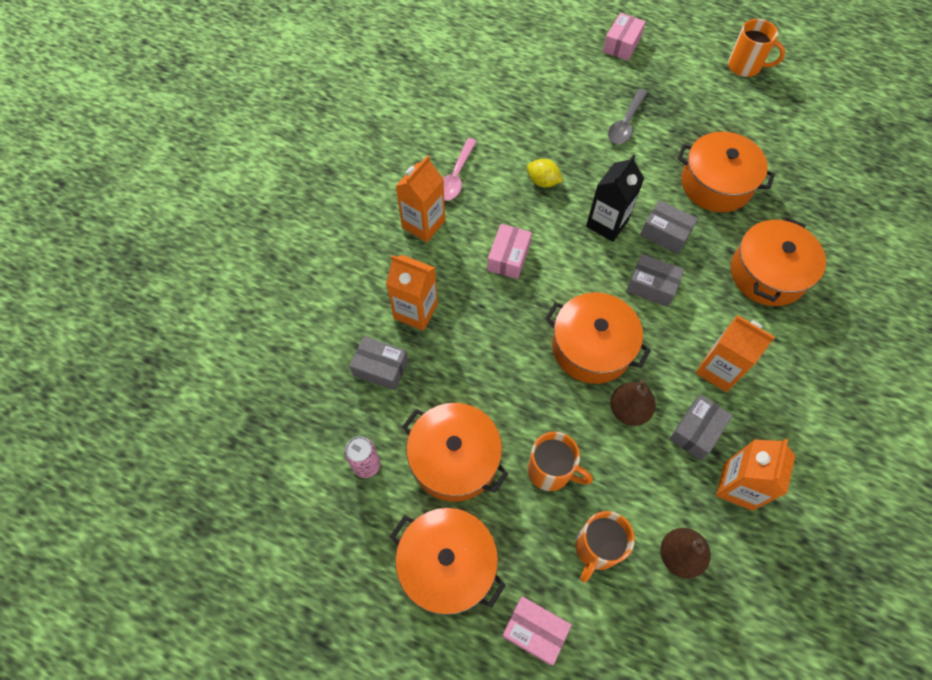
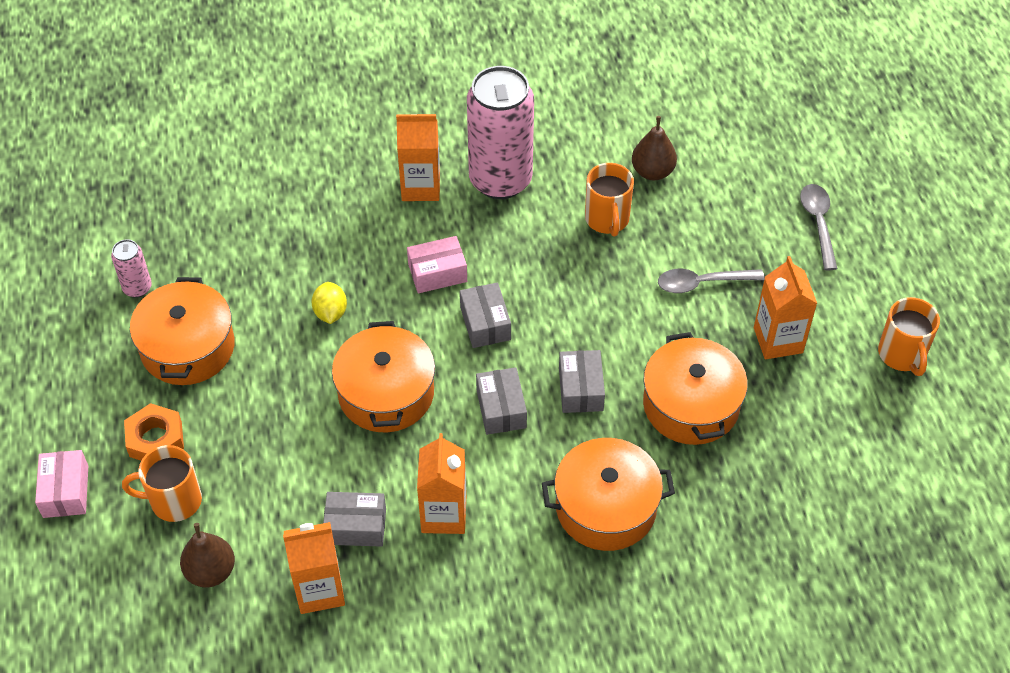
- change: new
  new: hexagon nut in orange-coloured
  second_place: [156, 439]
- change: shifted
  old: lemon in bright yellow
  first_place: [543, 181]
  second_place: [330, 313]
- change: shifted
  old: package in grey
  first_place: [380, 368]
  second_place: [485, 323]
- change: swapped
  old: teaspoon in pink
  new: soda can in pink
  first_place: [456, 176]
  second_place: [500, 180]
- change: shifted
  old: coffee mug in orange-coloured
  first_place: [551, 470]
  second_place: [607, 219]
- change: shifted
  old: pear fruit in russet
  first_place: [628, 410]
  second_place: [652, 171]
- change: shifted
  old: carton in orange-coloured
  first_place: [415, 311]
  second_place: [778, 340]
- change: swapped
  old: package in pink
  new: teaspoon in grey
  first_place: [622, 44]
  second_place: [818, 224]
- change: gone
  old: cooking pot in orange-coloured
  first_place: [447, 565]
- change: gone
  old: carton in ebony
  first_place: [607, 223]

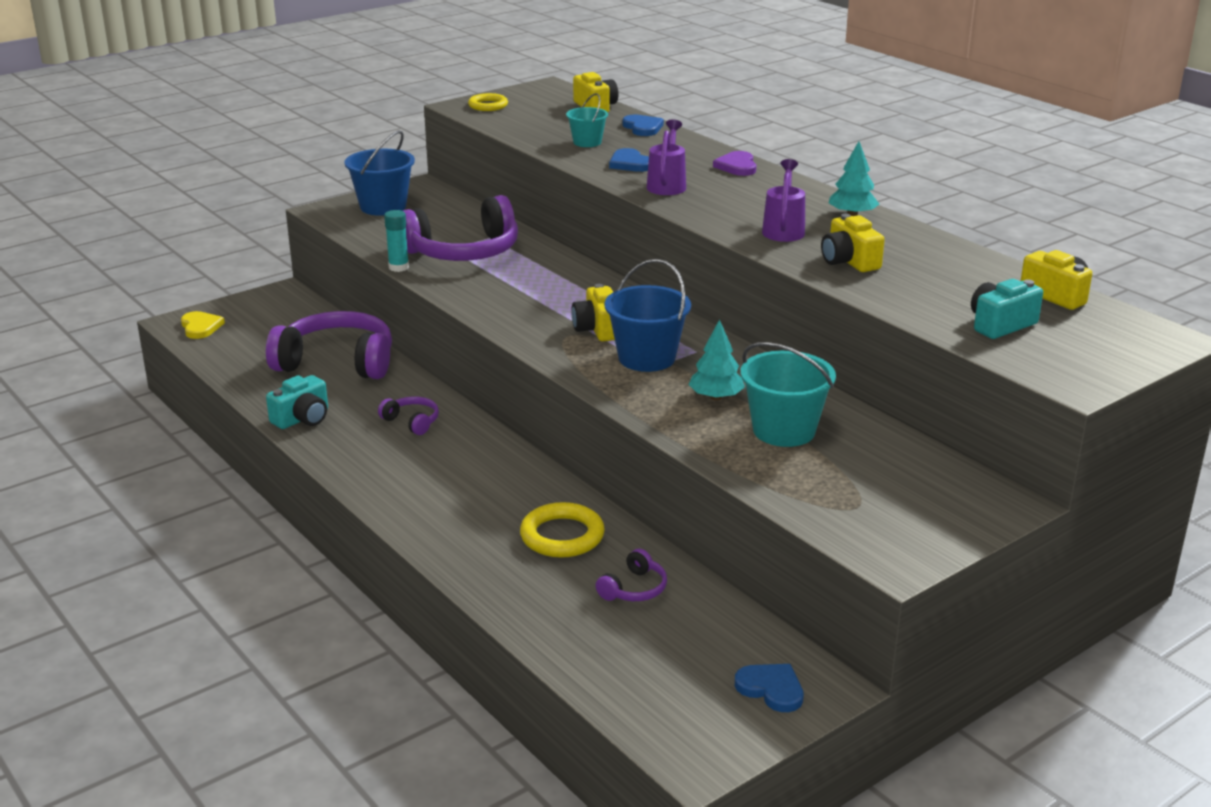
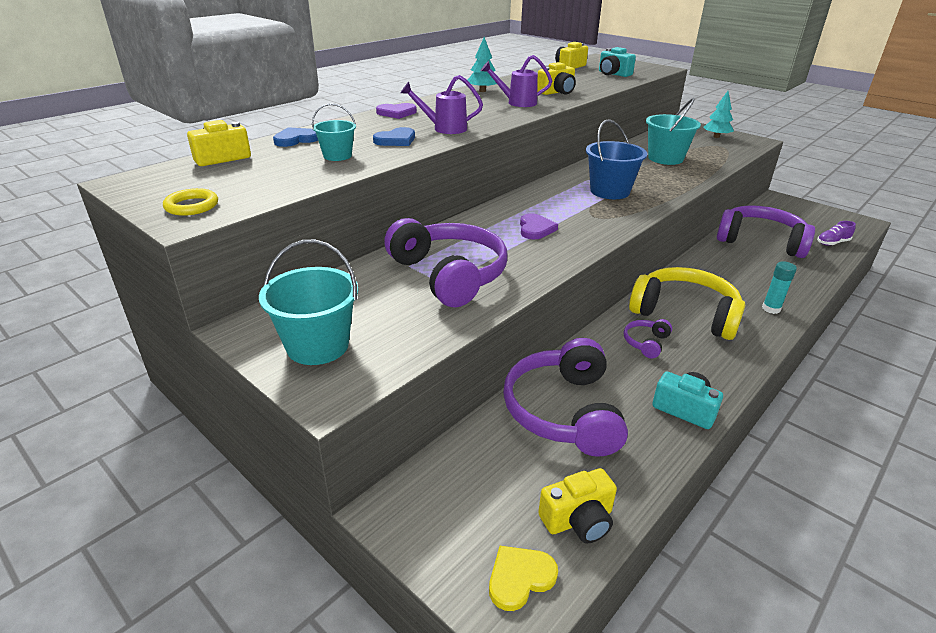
- change: repainted
  old: sand bucket in royal blue
  new: sand bucket in teal
  first_place: [383, 206]
  second_place: [318, 346]
- change: new
  new: love heart in purple
  second_place: [535, 229]
- change: shifted
  old: compact camera in bright yellow
  first_place: [598, 329]
  second_place: [578, 520]
- change: new
  new: headset in bright yellow
  second_place: [685, 313]
- change: shifted
  old: tree in teal
  first_place: [716, 397]
  second_place: [716, 136]
- change: scaled
  old: headset in purple
  first_place: [634, 589]
  second_place: [760, 241]
  factor: 2.24
- change: shifted
  old: stick of glue in teal
  first_place: [398, 267]
  second_place: [771, 309]
- change: new
  new: lace-up shoe in purple
  second_place: [832, 243]
- change: gone
  old: torus in bright yellow
  first_place: [562, 536]
- change: gone
  old: love heart in royal blue
  first_place: [771, 689]

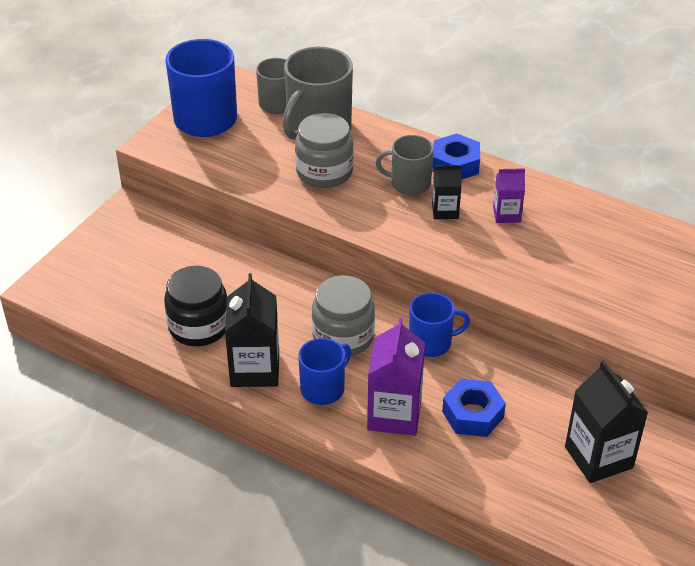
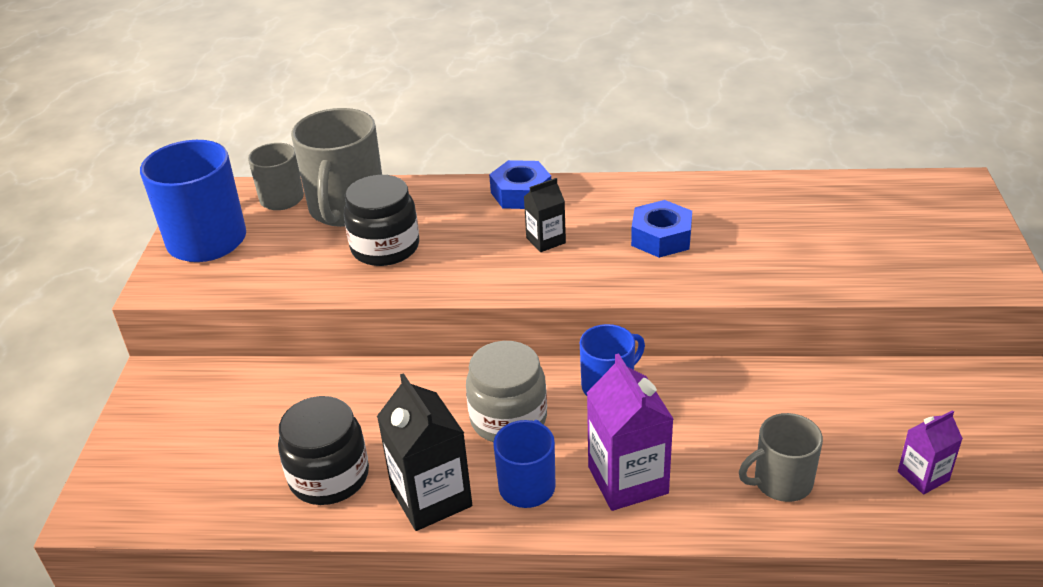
- change: repainted
  old: jar in grey
  new: jar in ebony
  first_place: [324, 172]
  second_place: [385, 247]
- change: shifted
  old: hexagon nut in royal blue
  first_place: [472, 414]
  second_place: [661, 237]
- change: shifted
  old: coffee mug in grey
  first_place: [409, 183]
  second_place: [781, 482]
- change: shifted
  old: carton in purple
  first_place: [506, 214]
  second_place: [923, 476]
- change: gone
  old: carton in ebony
  first_place: [598, 457]

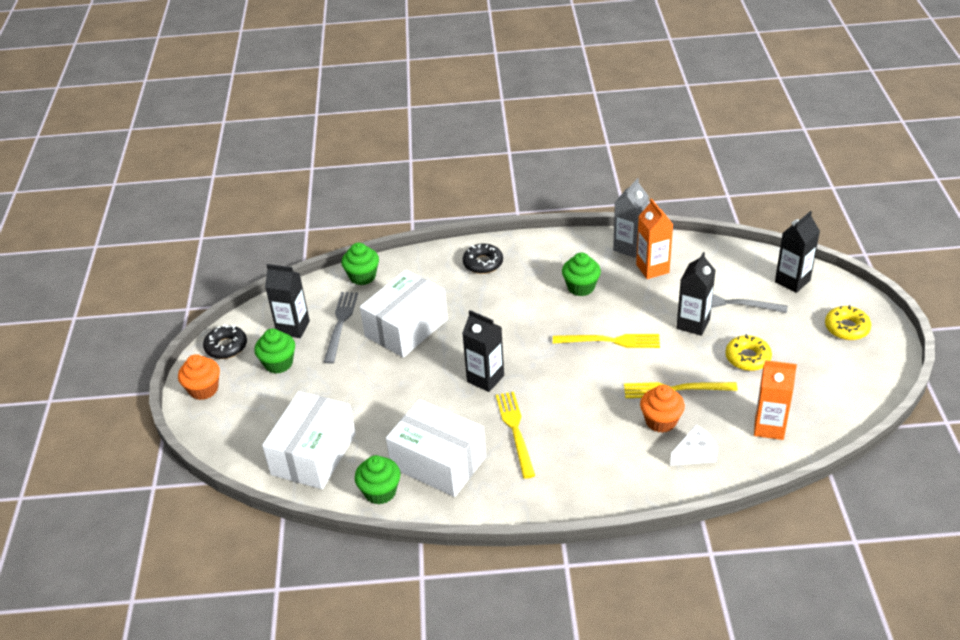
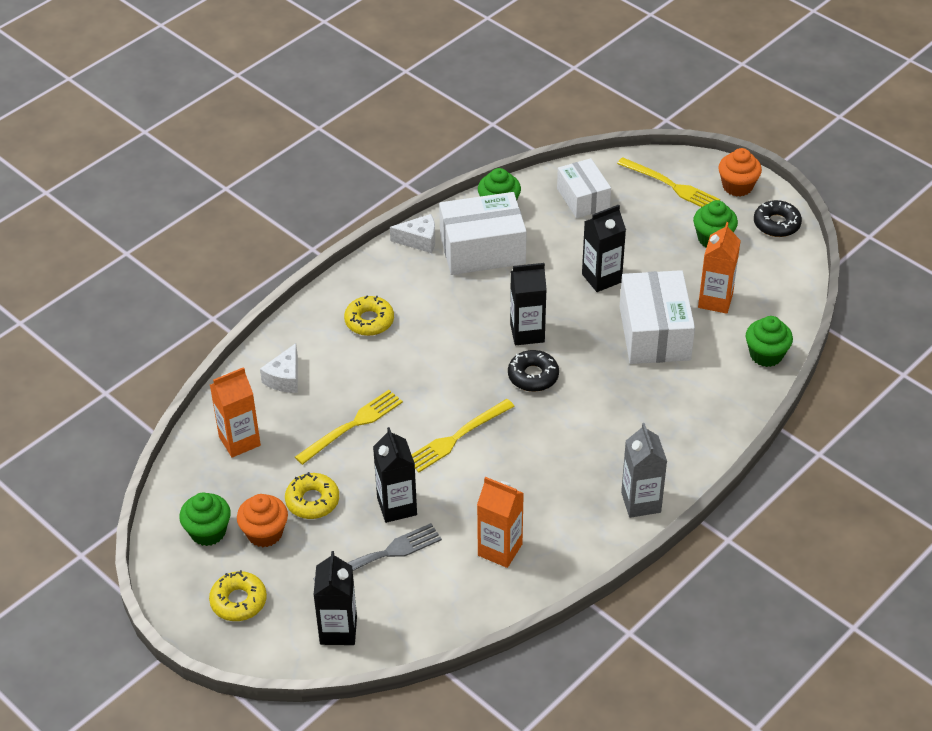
- change: shifted
  old: cupcake in emerald
  first_place: [581, 287]
  second_place: [208, 532]
- change: shifted
  old: cupcake in orange-coloured
  first_place: [661, 421]
  second_place: [265, 533]
- change: new
  new: donut in bright yellow
  second_place: [369, 321]
- change: new
  new: cheese in pure white
  second_place: [419, 240]
- change: shifted
  old: donut in ebony
  first_place: [483, 263]
  second_place: [533, 376]
- change: scaled
  old: package in pure white
  first_place: [313, 454]
  second_place: [583, 198]
  factor: 0.65
- change: shifted
  old: carton in ebony
  first_place: [293, 328]
  second_place: [601, 278]
- change: shifted
  old: dinner fork in bright yellow
  first_place: [515, 431]
  second_place: [671, 185]
- change: shifted
  old: carton in grey
  first_place: [629, 247]
  second_place: [641, 502]
- change: swapped
  old: dinner fork in grey
  new: carton in orange-coloured
  first_place: [340, 324]
  second_place: [715, 300]

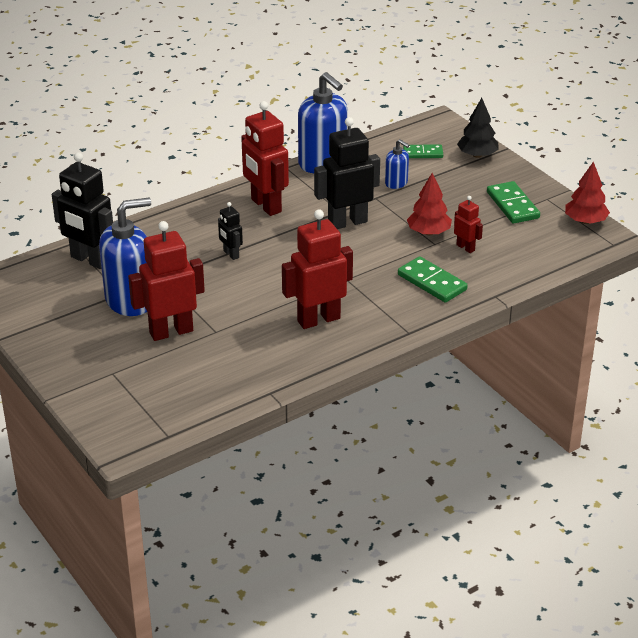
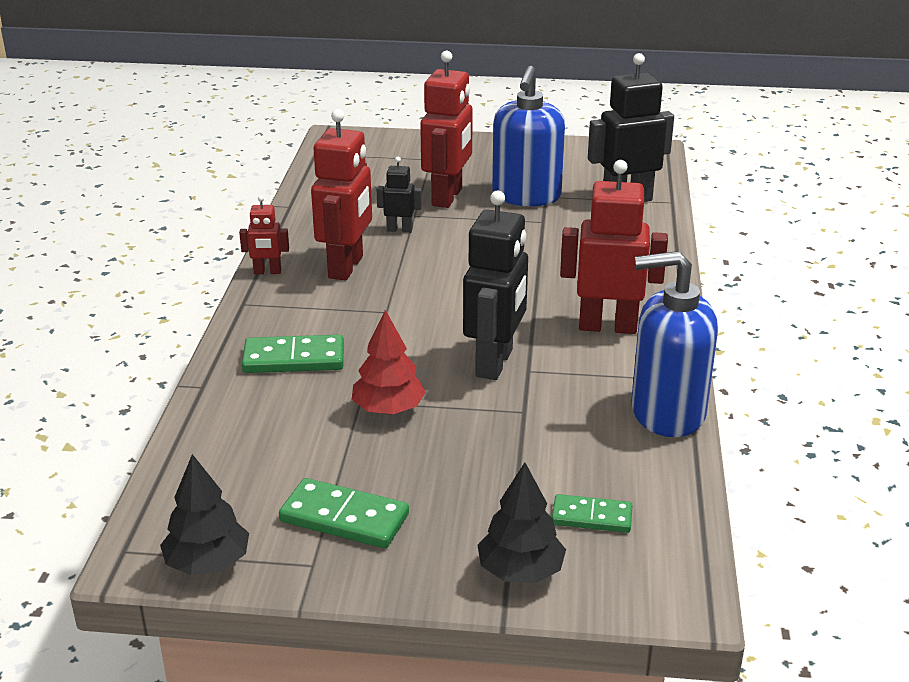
- change: repainted
  old: tree in red
  new: tree in ebony
  first_place: [585, 221]
  second_place: [207, 563]
- change: shifted
  old: robot figure in red
  first_place: [465, 247]
  second_place: [267, 272]
- change: shifted
  old: robot figure in ebony
  first_place: [231, 254]
  second_place: [399, 230]
- change: rotated
  old: domino piece in emerald
  first_place: [423, 153]
  second_place: [591, 517]
  degrees: 60
- change: gone
  old: pump bottle in royal blue
  first_place: [396, 183]

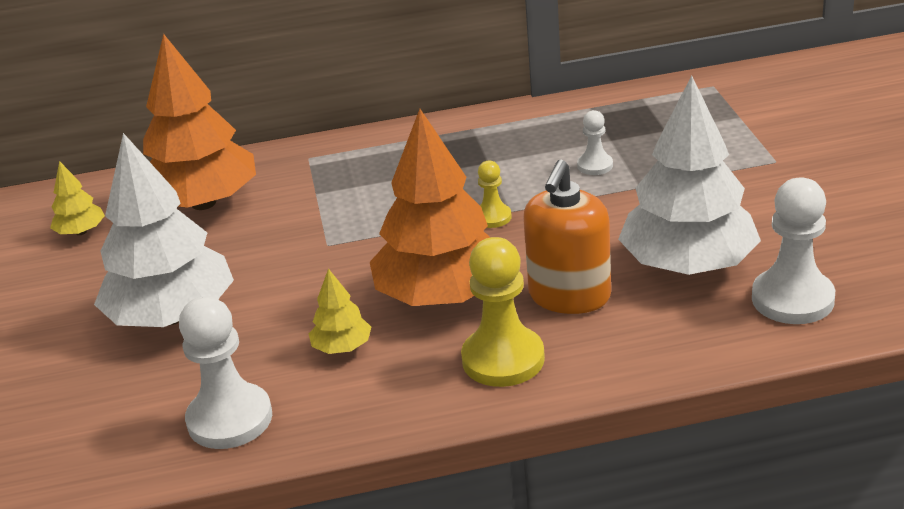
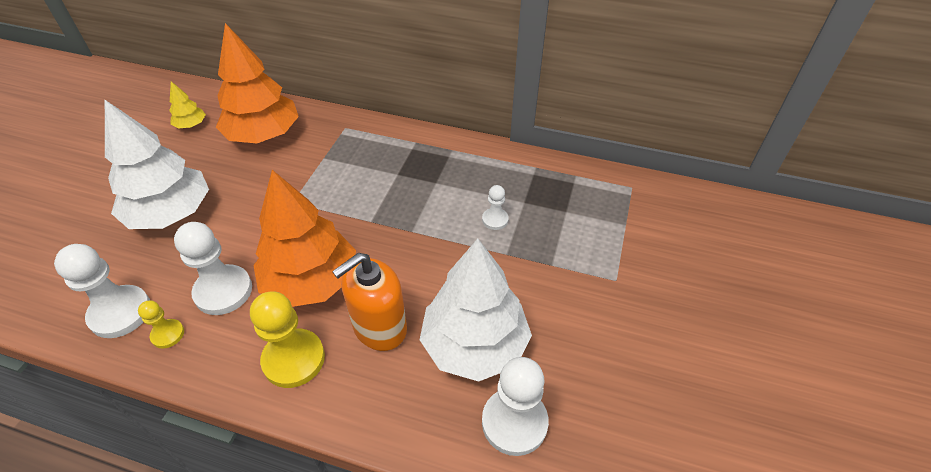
- change: shifted
  old: chess pawn in bright yellow
  first_place: [493, 217]
  second_place: [168, 334]
- change: swapped
  old: tree in bright yellow
  new: chess pawn in pure white
  first_place: [342, 347]
  second_place: [223, 291]

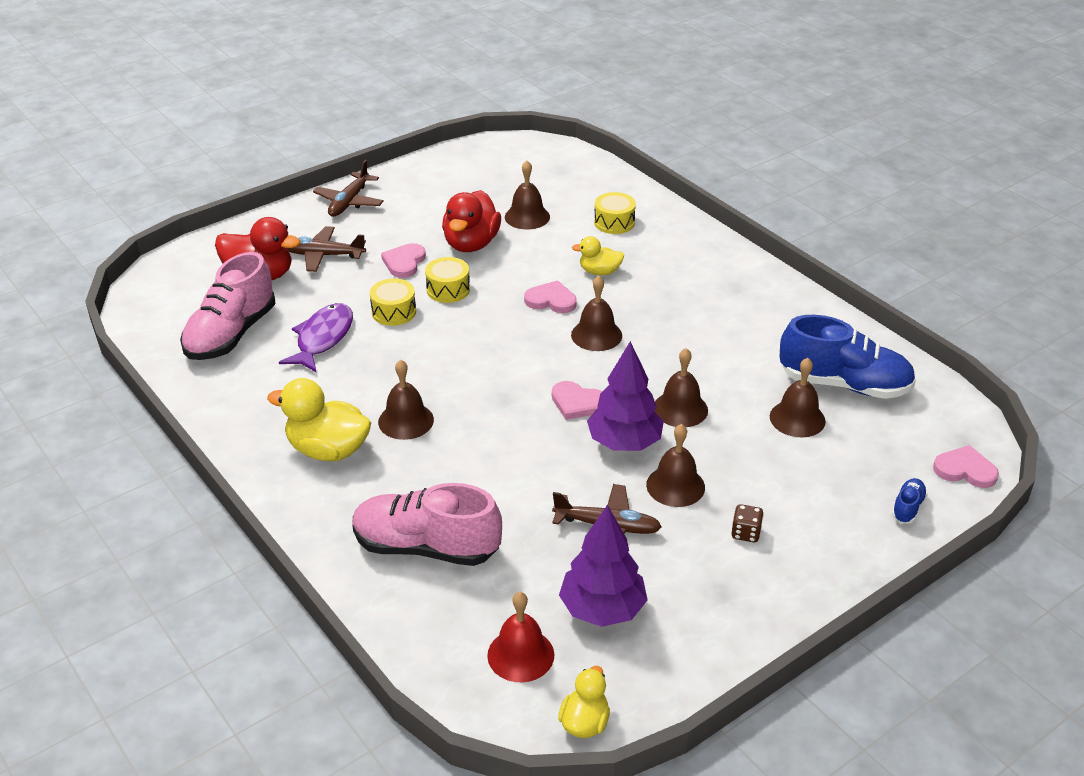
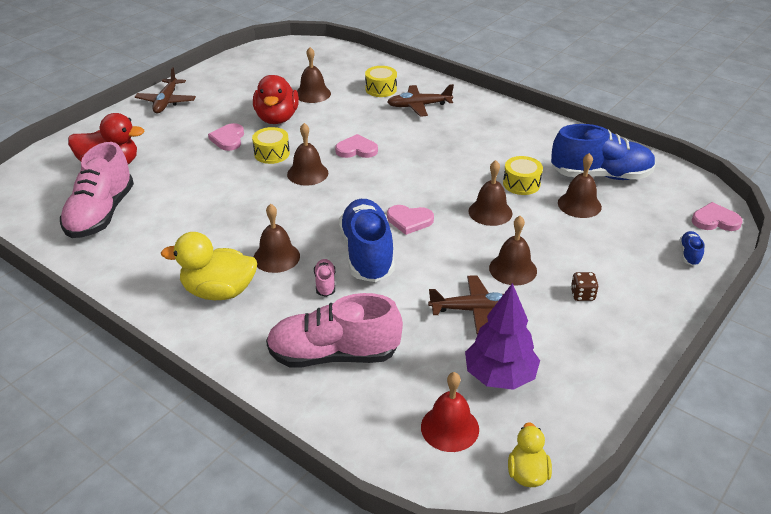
- change: shifted
  old: bell in russet
  first_place: [596, 335]
  second_place: [307, 173]
- change: new
  new: lace-up shoe in pink
  second_place: [325, 283]
- change: new
  new: lace-up shoe in royal blue
  second_place: [367, 254]
- change: shifted
  old: plane in russet
  first_place: [323, 255]
  second_place: [419, 106]
- change: shifted
  old: snare drum in bright yellow
  first_place: [394, 312]
  second_place: [521, 184]
- change: gone
  old: fish in purple
  first_place: [323, 338]
- change: gone
  old: toy duck in bright yellow
  first_place: [599, 272]
- change: gone
  old: tree in purple
  first_place: [624, 443]

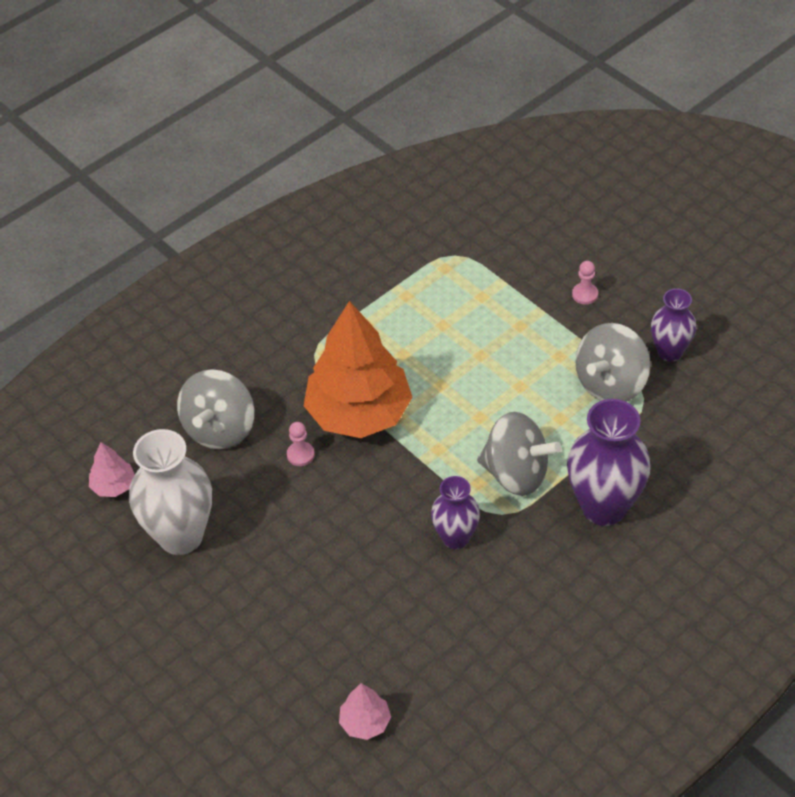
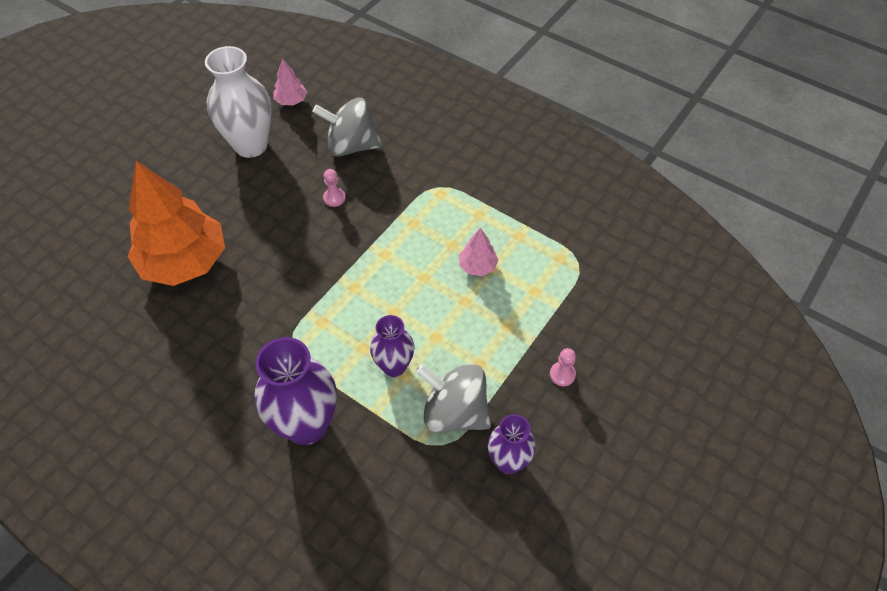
- change: shifted
  old: tree in orange-coloured
  first_place: [359, 413]
  second_place: [184, 262]
- change: shifted
  old: vase in purple
  first_place: [455, 538]
  second_place: [394, 366]
- change: shifted
  old: tree in pink
  first_place: [365, 722]
  second_place: [477, 266]
- change: gone
  old: toy top in grey
  first_place: [516, 474]

